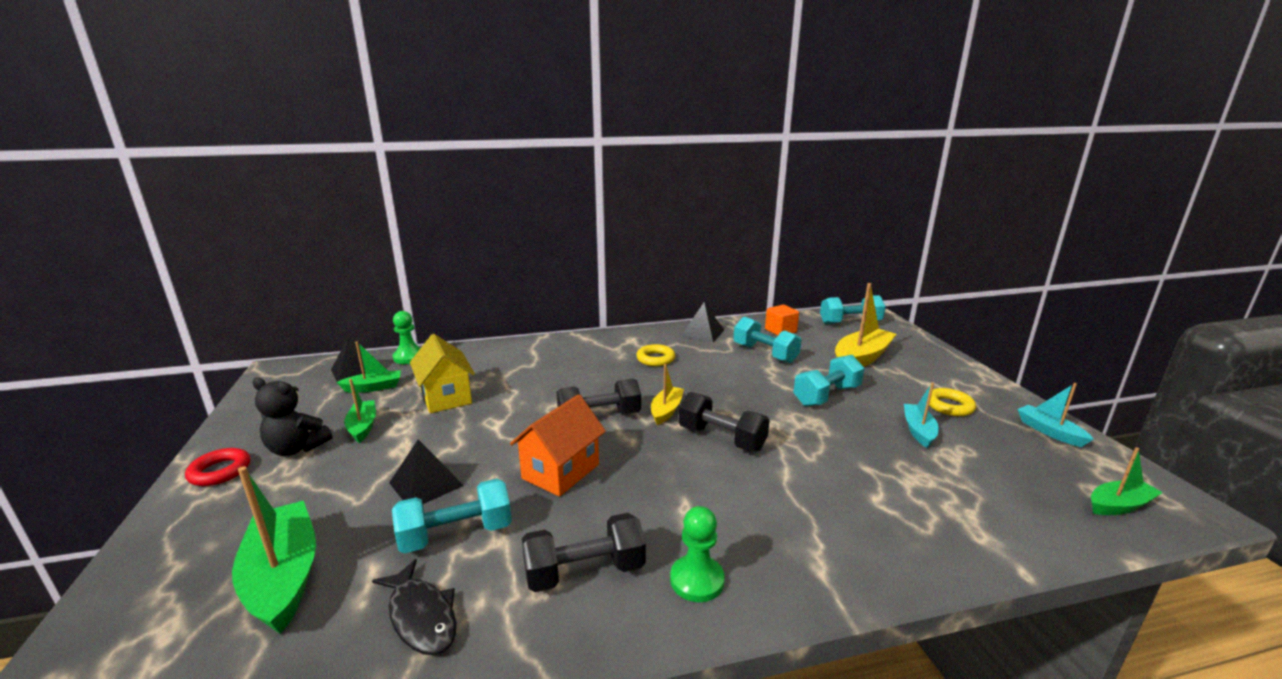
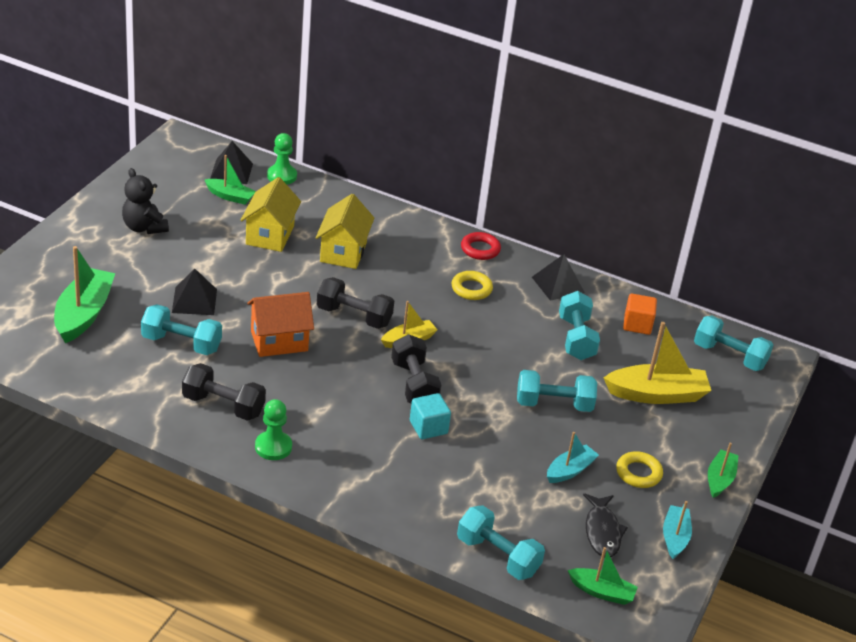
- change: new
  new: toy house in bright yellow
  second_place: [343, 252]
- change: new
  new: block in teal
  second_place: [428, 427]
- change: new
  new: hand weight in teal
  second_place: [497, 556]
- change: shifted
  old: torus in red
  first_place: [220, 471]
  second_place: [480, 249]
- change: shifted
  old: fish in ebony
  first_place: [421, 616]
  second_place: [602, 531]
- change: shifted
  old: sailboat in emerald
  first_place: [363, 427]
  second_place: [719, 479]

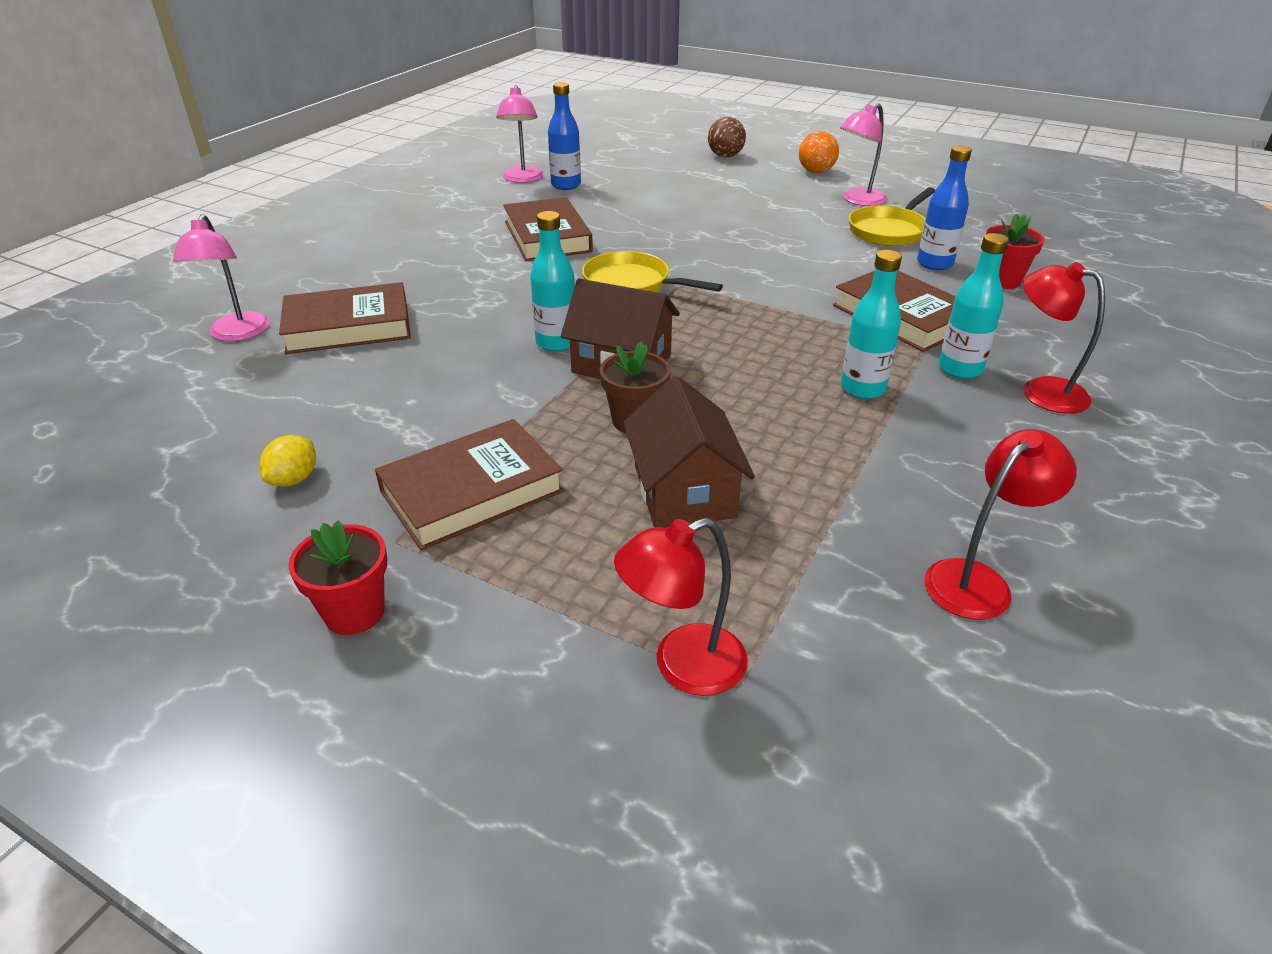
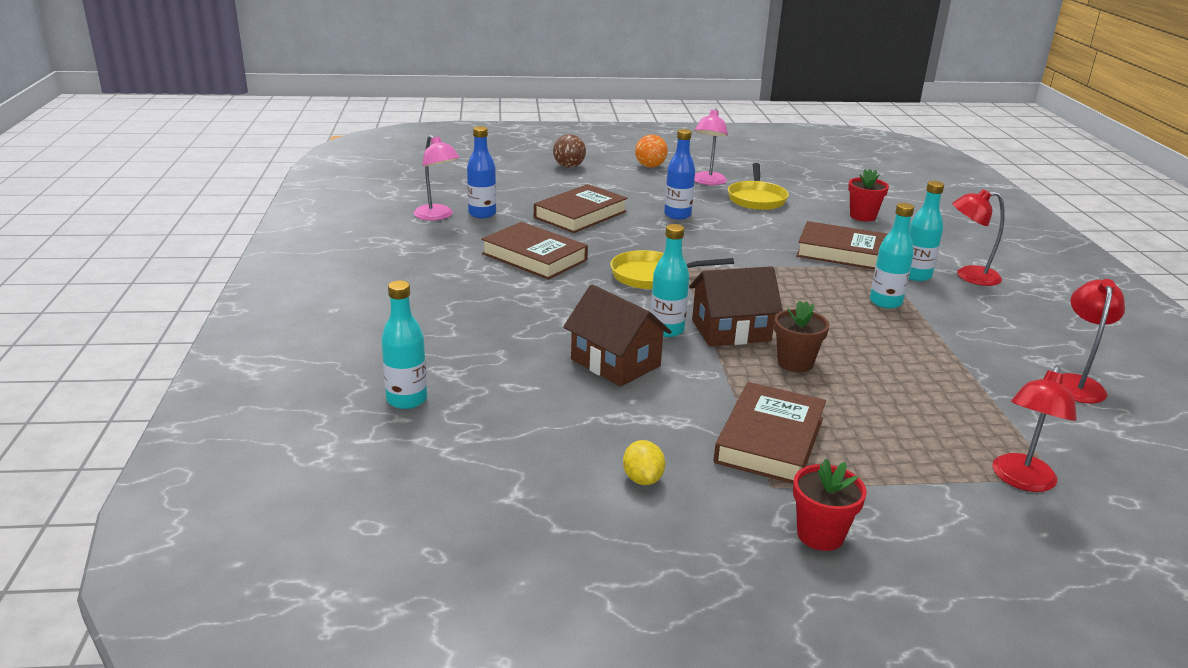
- change: swapped
  old: desk lamp in pink
  new: bottle in teal
  first_place: [237, 334]
  second_place: [407, 400]
- change: shifted
  old: hardcover in russet
  first_place: [348, 326]
  second_place: [580, 214]
- change: shifted
  old: toy house in russet
  first_place: [684, 491]
  second_place: [615, 362]
- change: shifted
  old: bottle in royal blue
  first_place: [934, 264]
  second_place: [677, 215]

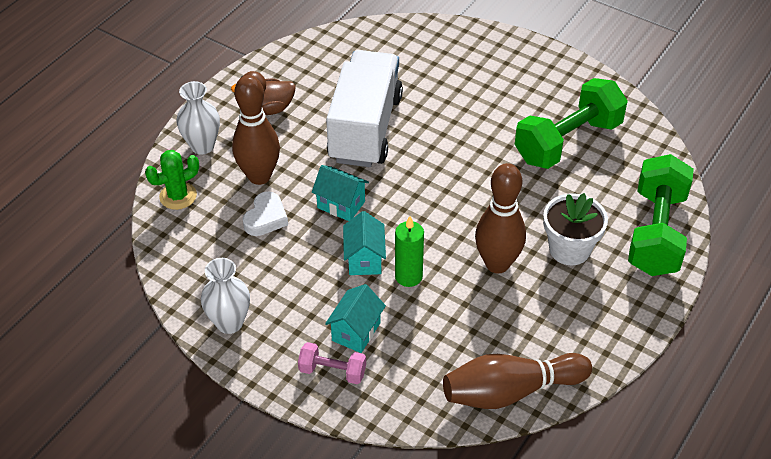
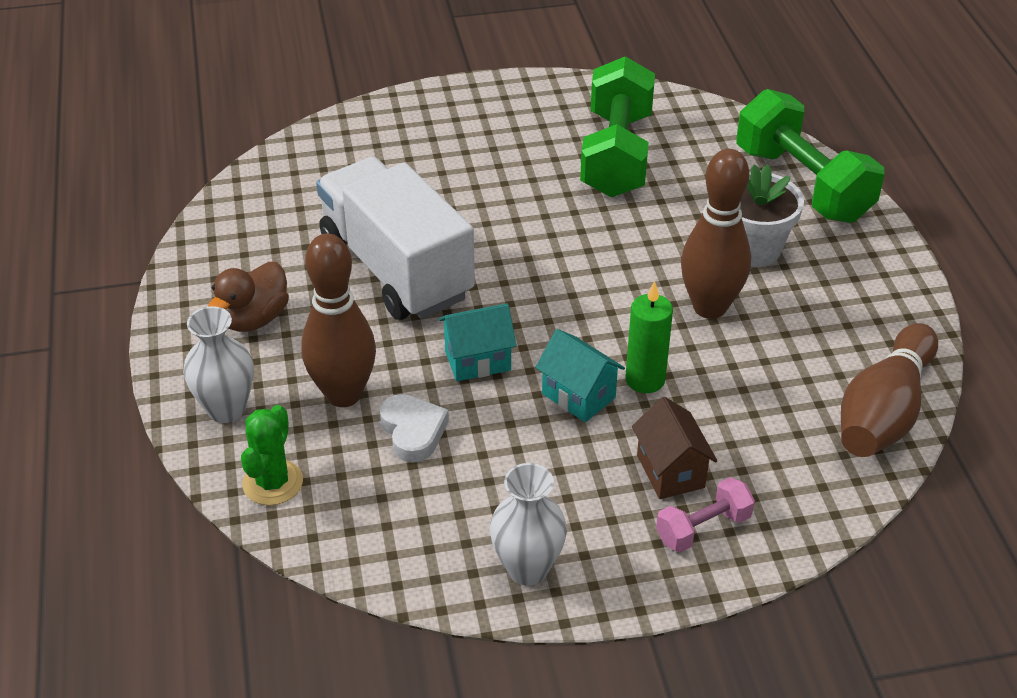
- change: repainted
  old: toy house in teal
  new: toy house in russet
  first_place: [356, 331]
  second_place: [670, 471]

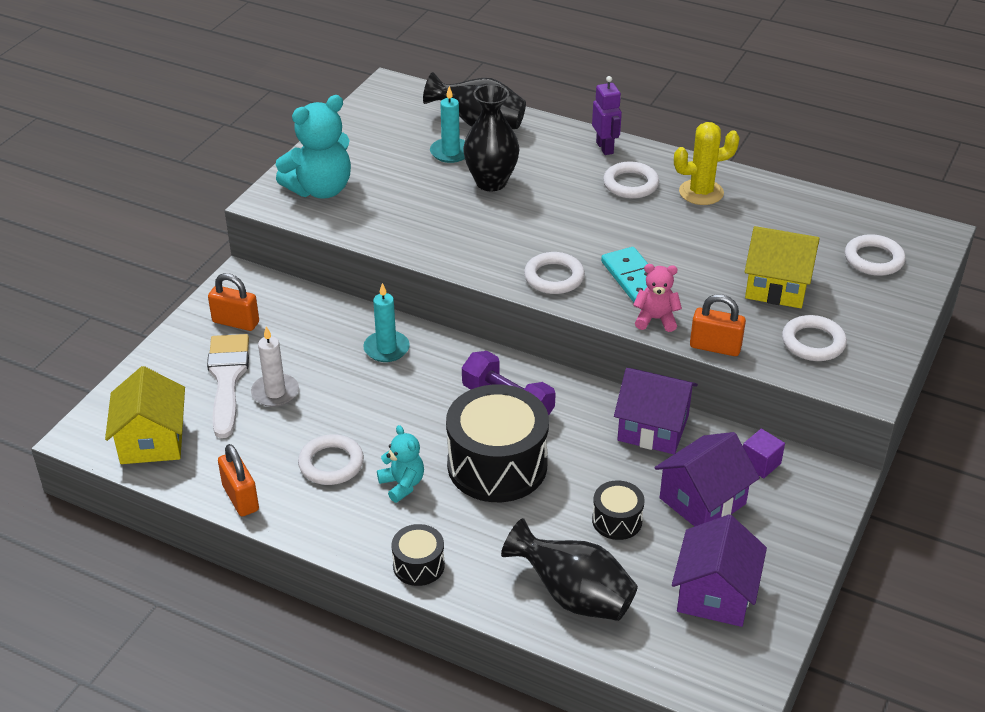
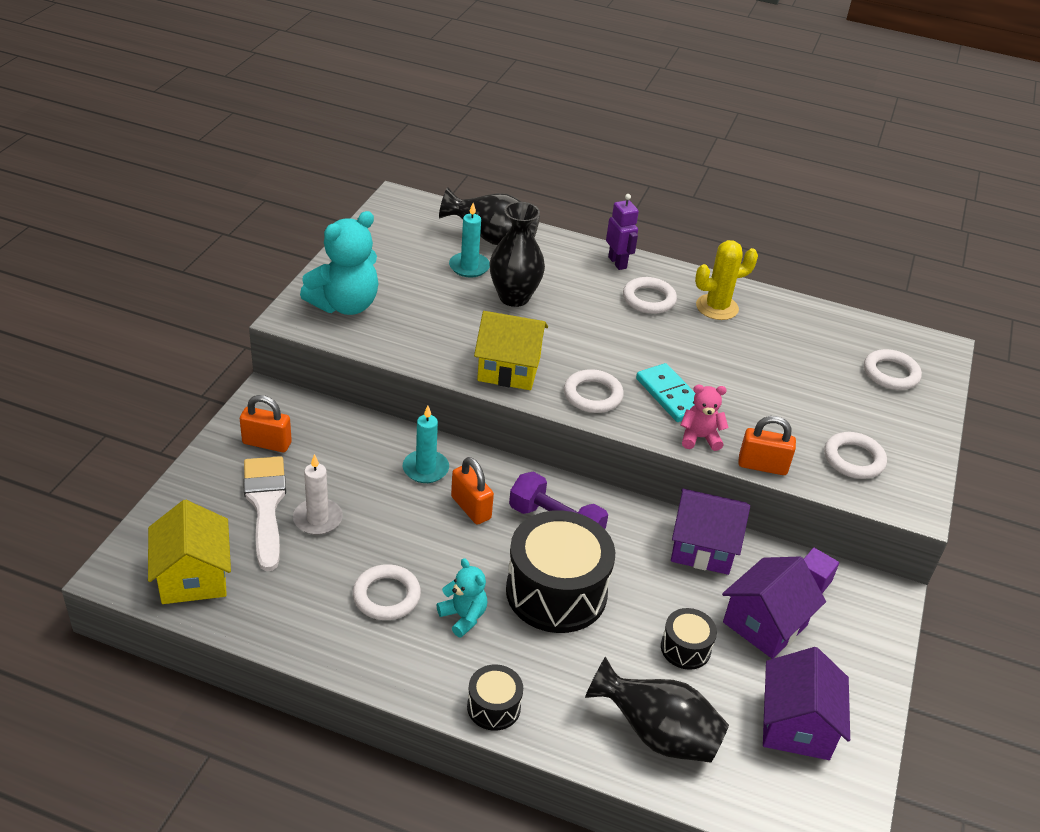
- change: shifted
  old: padlock in orange-coloured
  first_place: [240, 498]
  second_place: [471, 508]
- change: shifted
  old: toy house in bright yellow
  first_place: [777, 286]
  second_place: [509, 369]

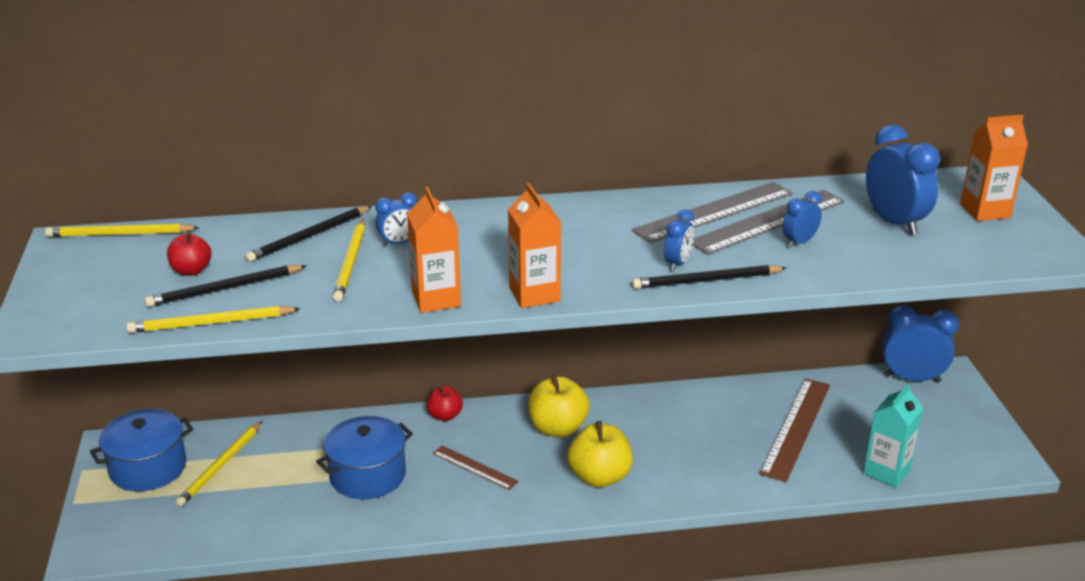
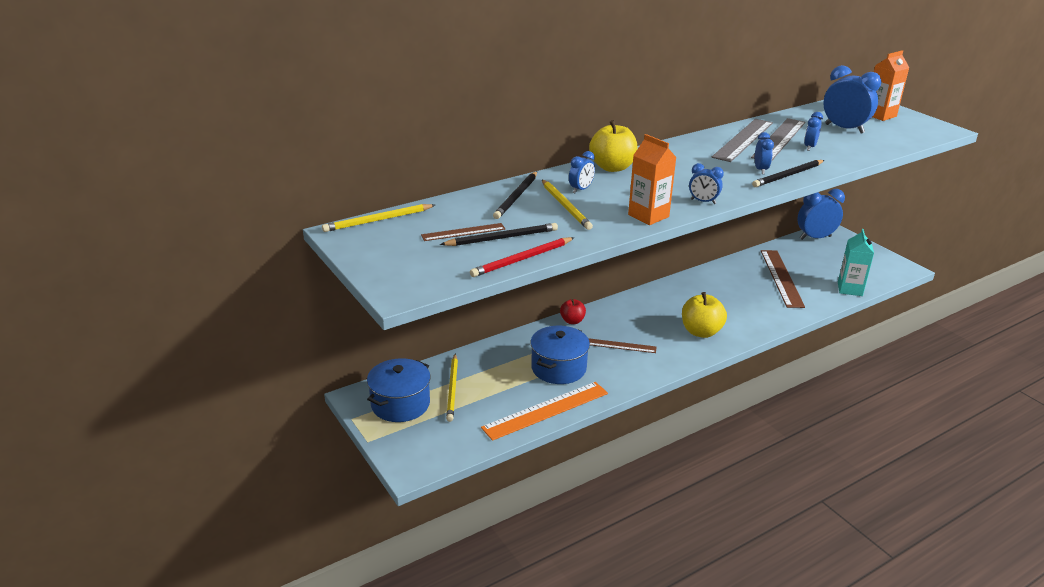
- change: swapped
  old: apple in red
  new: ruler in russet
  first_place: [191, 271]
  second_place: [463, 232]
- change: rotated
  old: pencil in ebony
  first_place: [224, 289]
  second_place: [502, 238]
  degrees: -150
- change: repainted
  old: pencil in bright yellow
  new: pencil in red
  first_place: [211, 323]
  second_place: [522, 259]
- change: new
  new: ruler in orange-coloured
  second_place: [546, 410]
- change: shifted
  old: apple in bright yellow
  first_place: [557, 428]
  second_place: [612, 167]
- change: swapped
  old: carton in orange-coloured
  new: alarm clock in royal blue
  first_place: [534, 294]
  second_place: [703, 201]

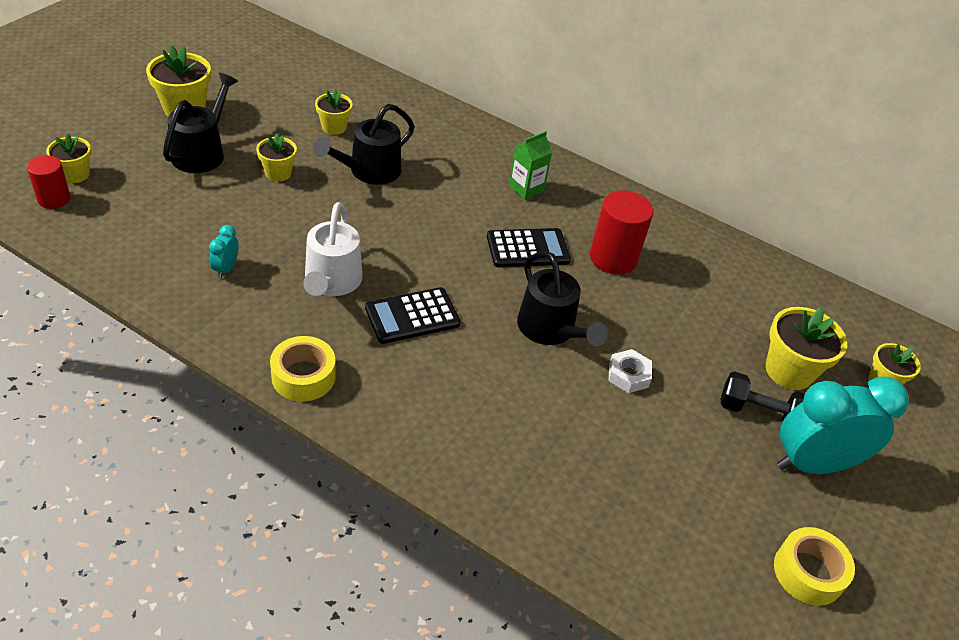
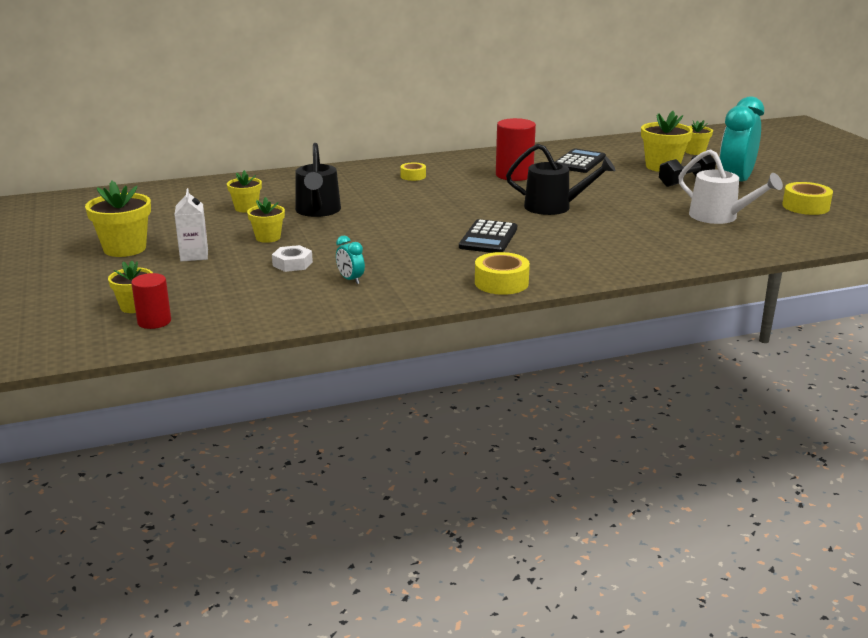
- change: swapped
  old: watering pot in ebony
  new: carton in pure white
  first_place: [202, 152]
  second_place: [194, 255]
- change: shifted
  old: hexagon nut in pure white
  first_place: [628, 375]
  second_place: [292, 264]
- change: swapped
  old: carton in emerald
  new: roll of tape in bright yellow
  first_place: [526, 188]
  second_place: [413, 176]
- change: shifted
  old: calculator in ebony
  first_place: [528, 249]
  second_place: [579, 162]
- change: shifted
  old: watering pot in pure white
  first_place: [331, 282]
  second_place: [720, 217]

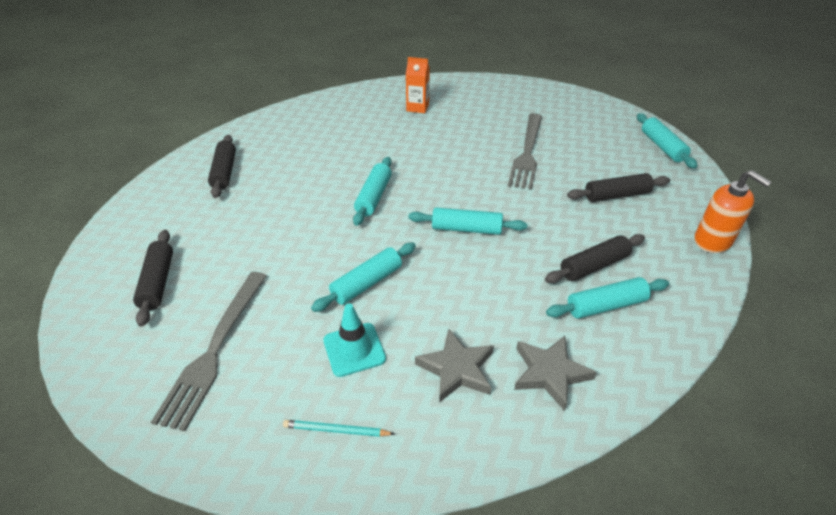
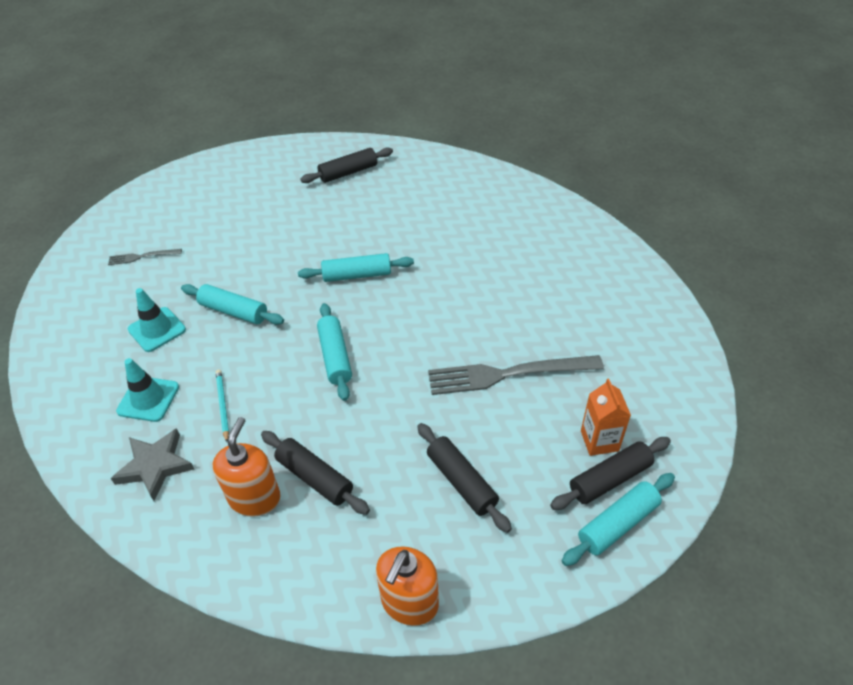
- change: scaled
  old: dinner fork in grey
  first_place: [215, 349]
  second_place: [142, 257]
  factor: 0.49
- change: swapped
  old: star shape in grey
  new: traffic cone in teal
  first_place: [457, 369]
  second_place: [148, 399]
- change: swapped
  old: dough roller in teal
  new: pump bottle in orange-coloured
  first_place: [606, 306]
  second_place: [255, 498]
- change: shifted
  old: pencil in teal
  first_place: [336, 430]
  second_place: [222, 405]
- change: shifted
  old: dough roller in ebony
  first_place: [158, 282]
  second_place: [610, 479]
- change: shifted
  old: carton in orange-coloured
  first_place: [417, 107]
  second_place: [599, 441]

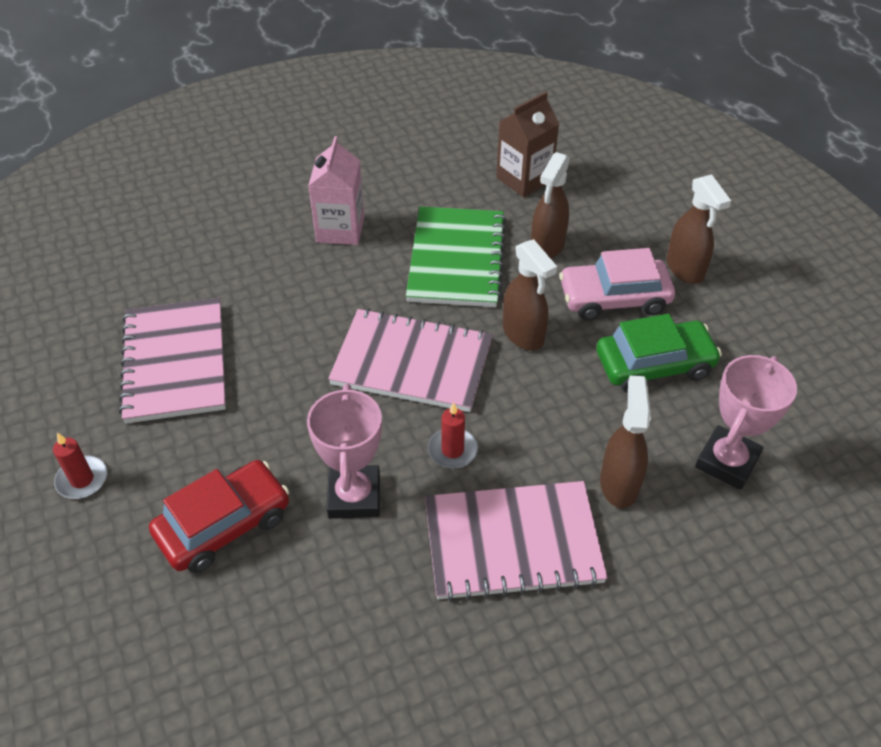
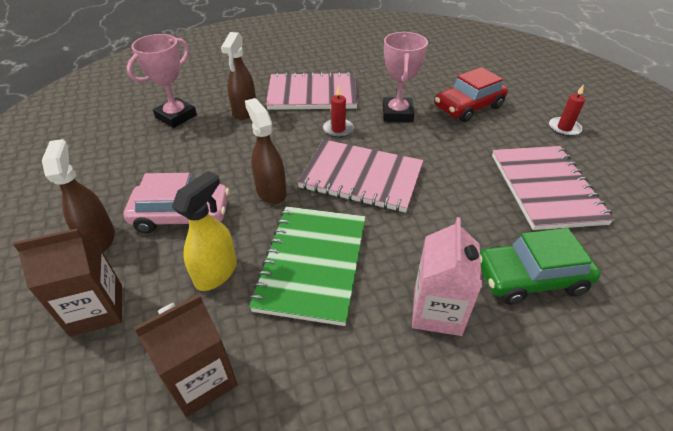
- change: new
  new: carton in russet
  second_place: [97, 309]
- change: repainted
  old: spray bottle in russet
  new: spray bottle in bright yellow
  first_place: [547, 246]
  second_place: [216, 272]
- change: shifted
  old: car in emerald
  first_place: [654, 365]
  second_place: [530, 278]

